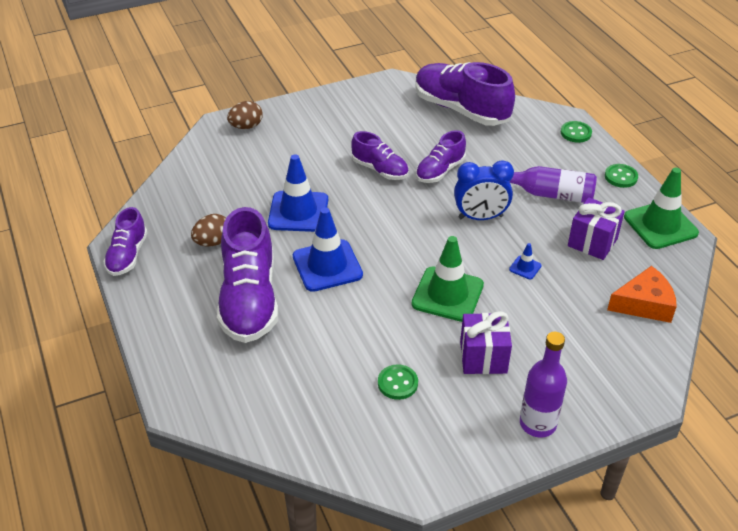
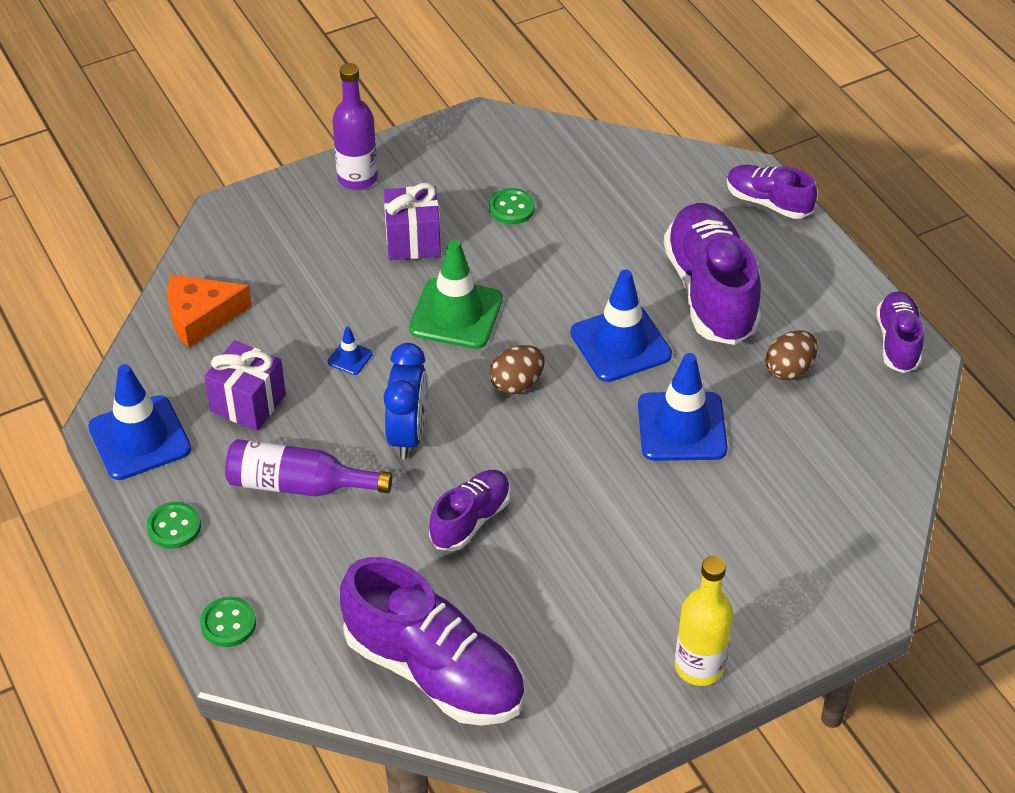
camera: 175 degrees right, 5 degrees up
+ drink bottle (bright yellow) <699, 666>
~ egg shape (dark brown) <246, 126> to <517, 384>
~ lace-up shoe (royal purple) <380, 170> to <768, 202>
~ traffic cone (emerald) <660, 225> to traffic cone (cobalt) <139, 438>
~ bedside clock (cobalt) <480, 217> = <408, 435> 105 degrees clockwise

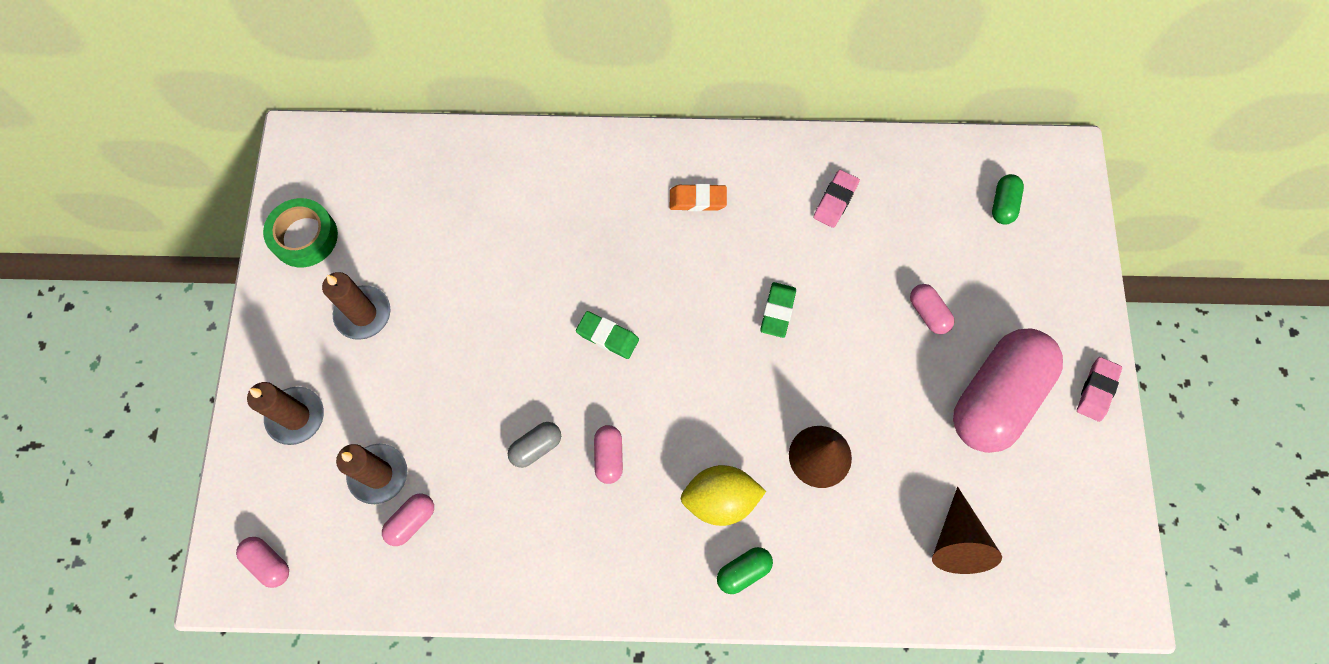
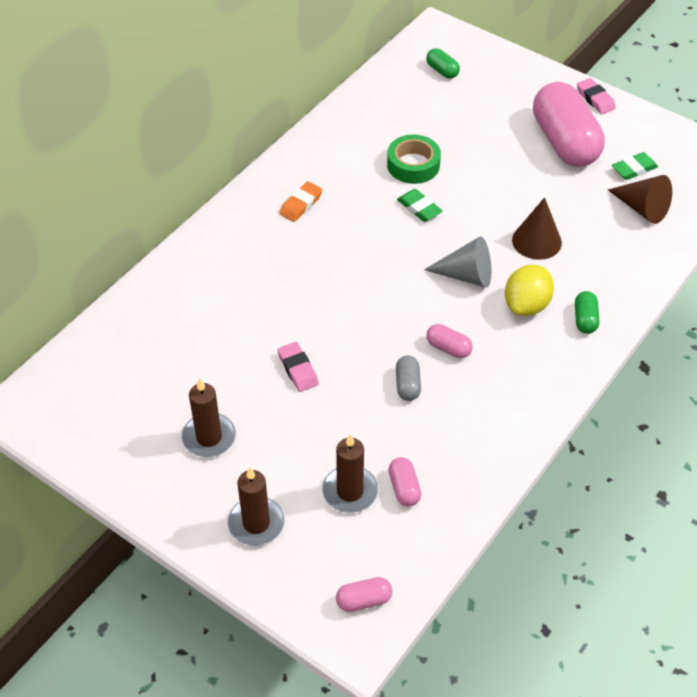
camera: 55 degrees left, 20 degrees down
- pill (rosy) <928, 313>
+ cone shape (gray) <466, 275>
~ sticky tape (emerald) <304, 237> to <413, 165>
~ pencil eraser (emerald) <607, 336> to <634, 169>
~ pencil eraser (rosy) <835, 201> to <298, 369>

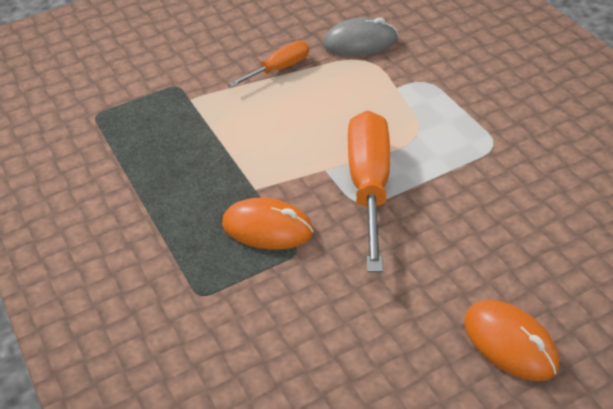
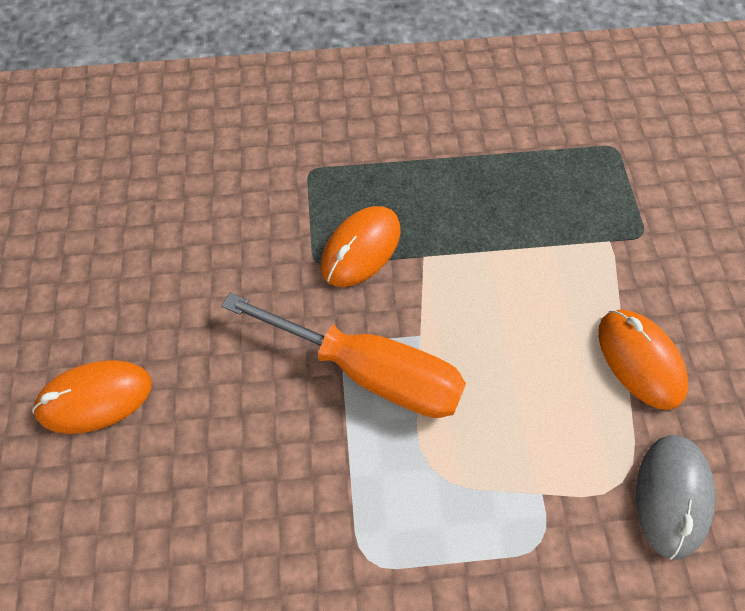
camera: 110 degrees right, 20 degrees up
~ screwdriver (orange) <279, 69> to mouse (orange) <639, 359>

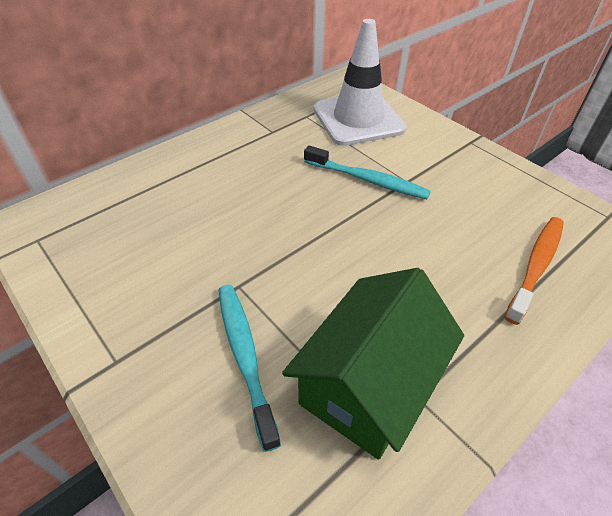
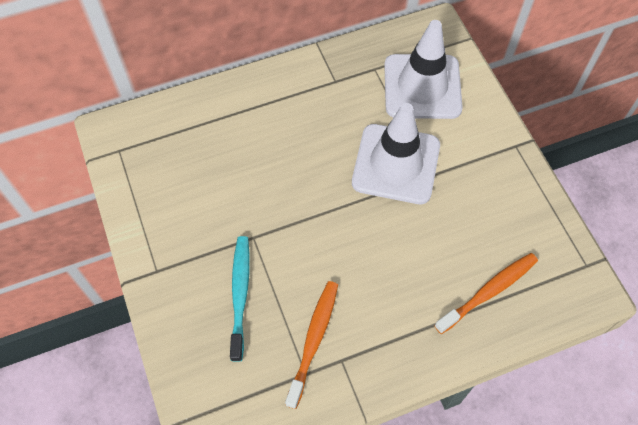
camera: 20 degrees right, 15 degrees up
~ cottage (emerald) <368, 384> to tooth brush (orange) <313, 340>
~ tooth brush (aqua) <367, 180> to traffic cone (snow-white) <396, 164>

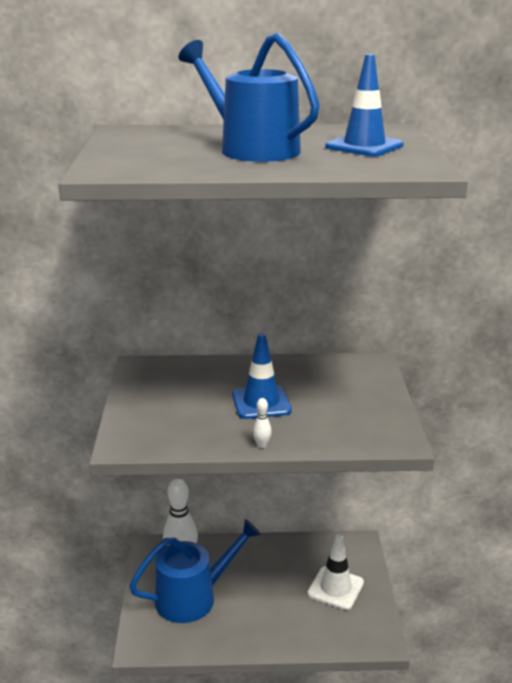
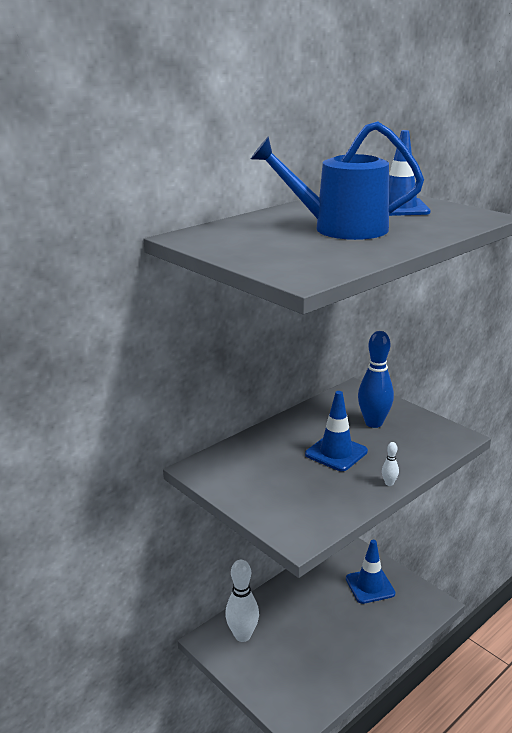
camera: 40 degrees left, 0 degrees up
- watering can (cobalt) <193, 597>
+ tenpin (cobalt) <373, 423>
~ traffic cone (snow-white) <335, 588> to traffic cone (cobalt) <370, 586>

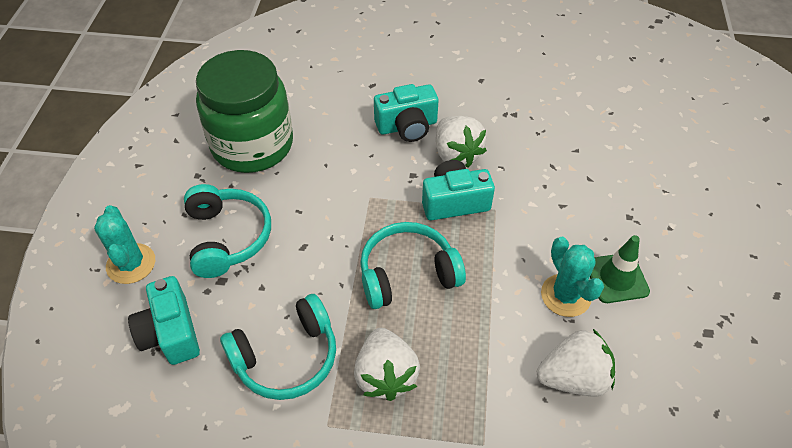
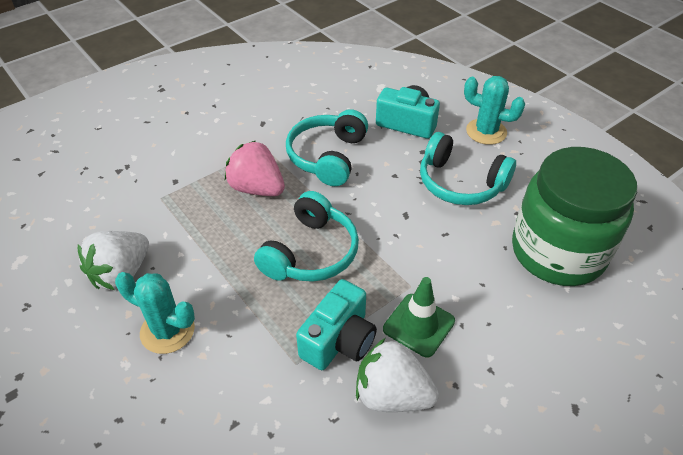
camera: 135 degrees right, 5 degrees down
- compact camera (aqua) <407, 126>
~ traffic cone (emerald) <616, 278> to <418, 325>
~ strawberry (snow-white) <386, 375> to strawberry (rosy) <257, 188>

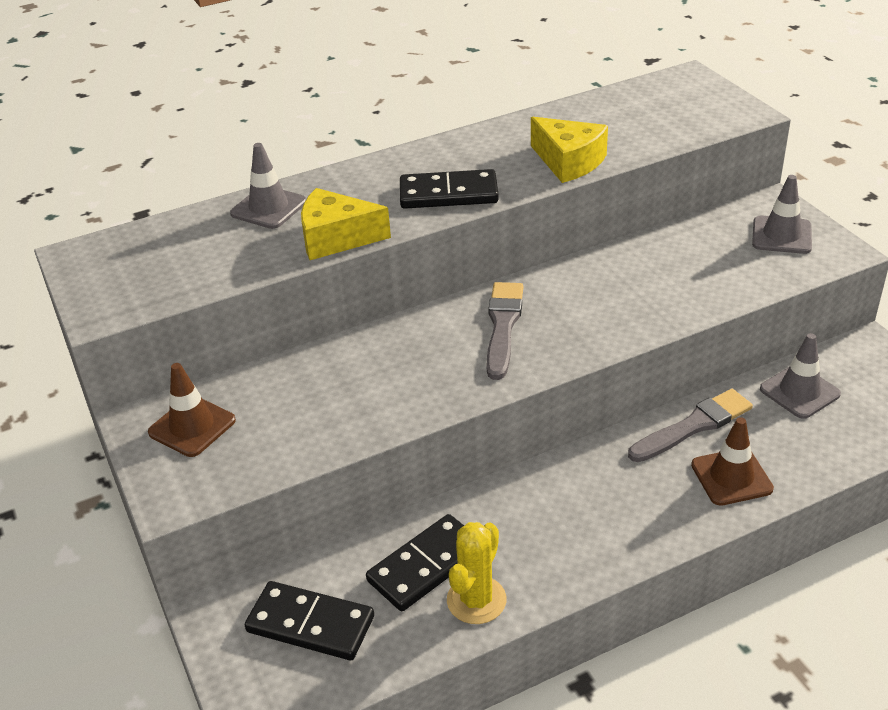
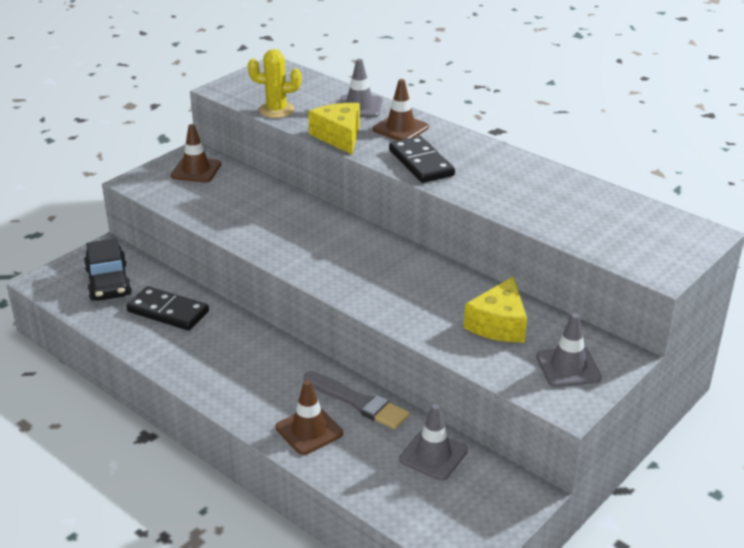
camera: 65 degrees right, 5 degrees down
- paint brush (gray) <503, 326>
+ traffic cone (dark brown) <400, 128>
~ prickly plant (bright yellow) <476, 600> to <276, 110>
~ piece of cheese (bright yellow) <569, 162> to <498, 324>
~ domino (jet-black) <310, 624> to car (jet-black) <108, 282>

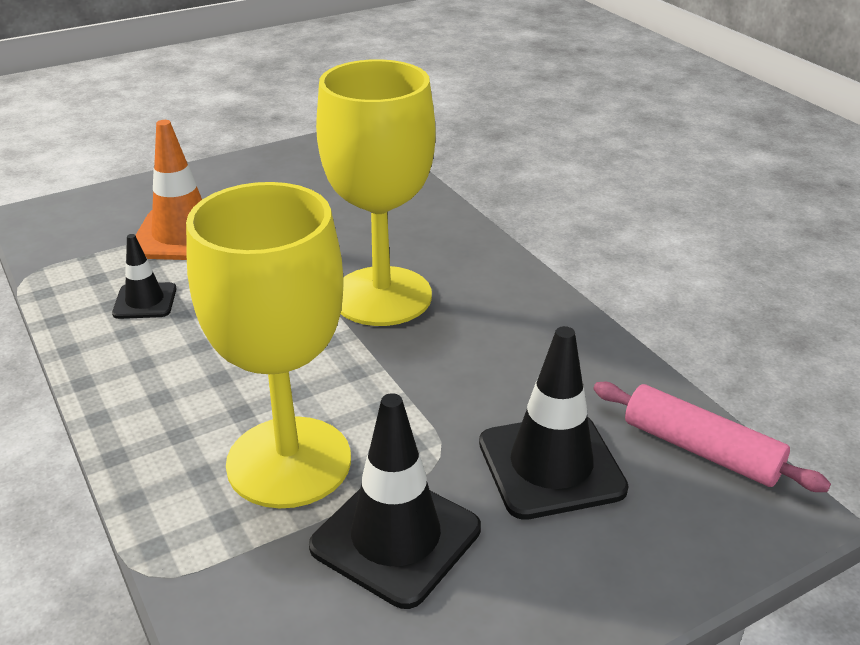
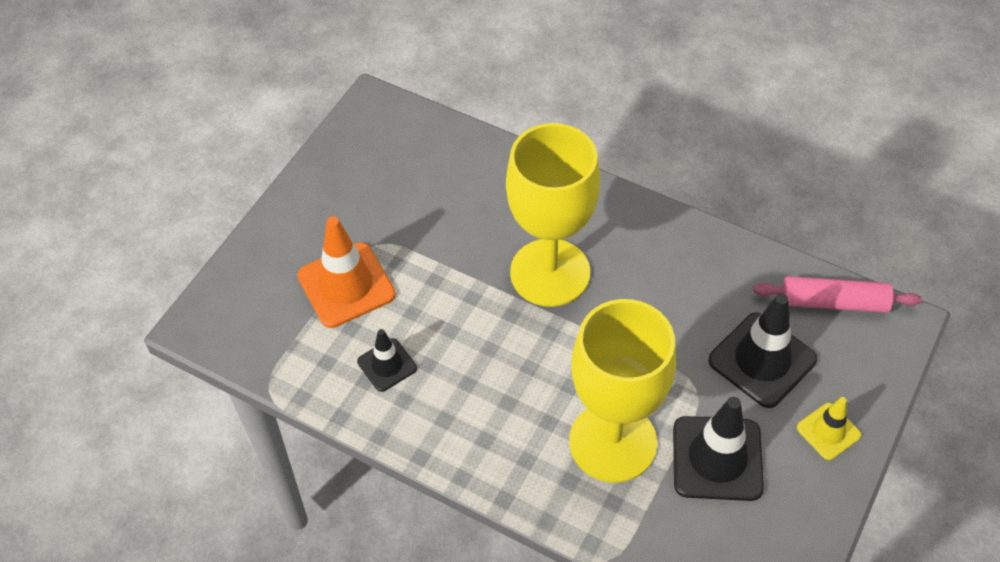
camera: 30 degrees left, 20 degrees up
+ traffic cone (bright yellow) <828, 431>

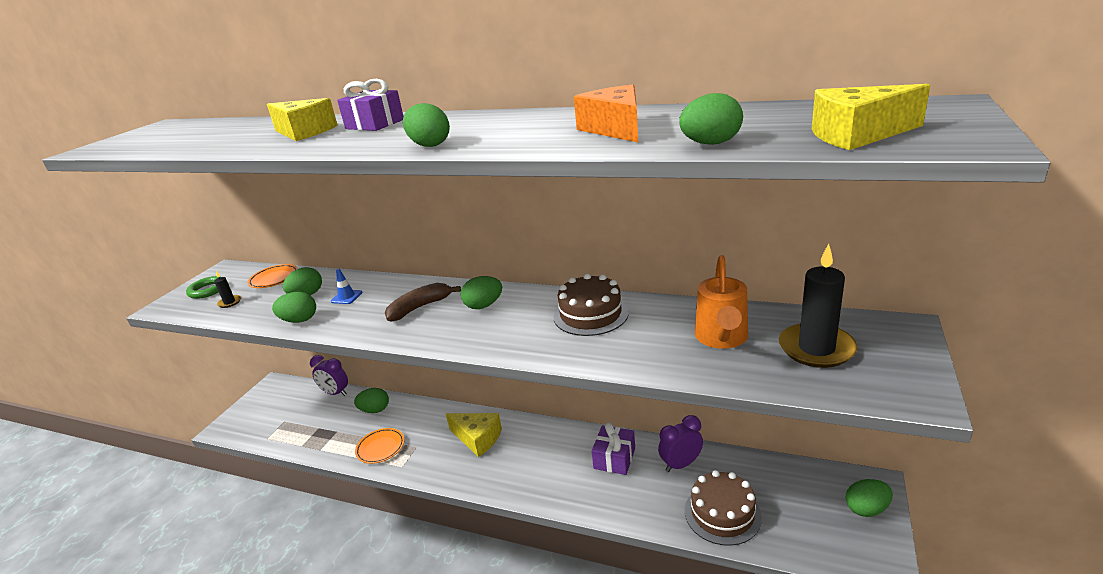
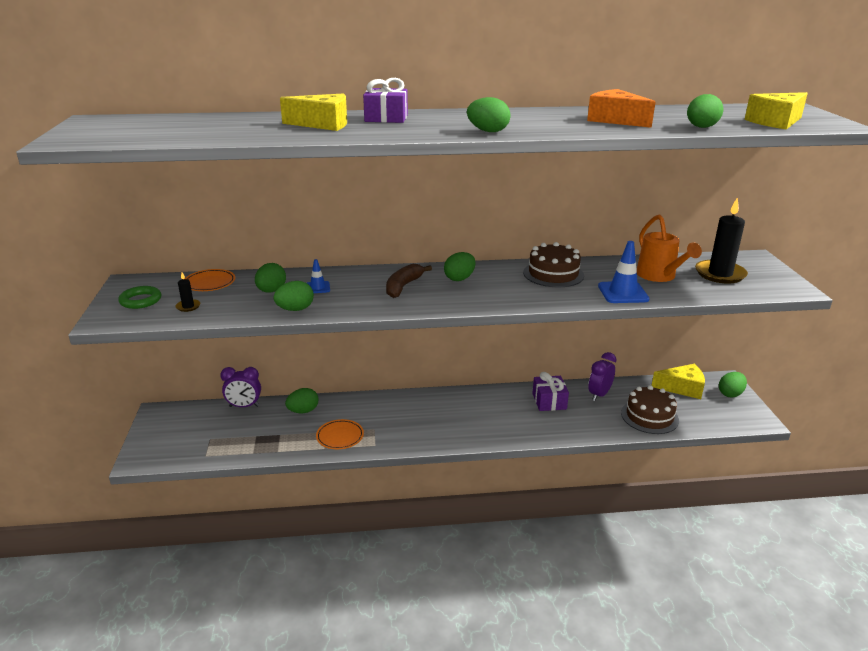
camera: 30 degrees left, 0 degrees up
+ traffic cone (cobalt) <623, 293>
~ piece of cheese (bright yellow) <477, 438> to <682, 388>

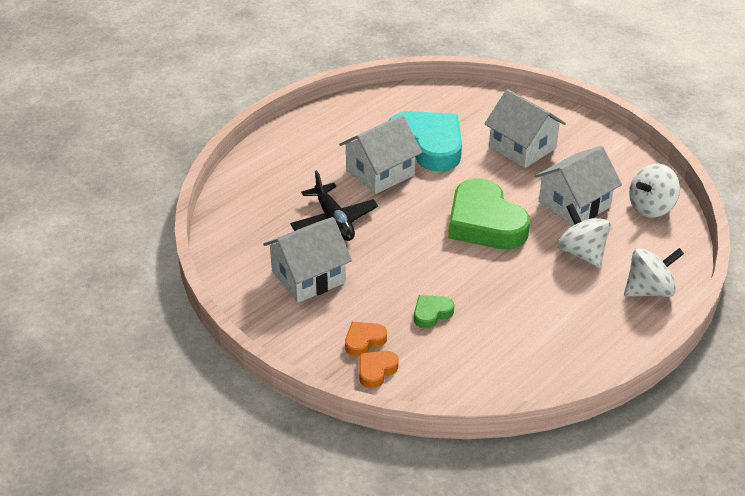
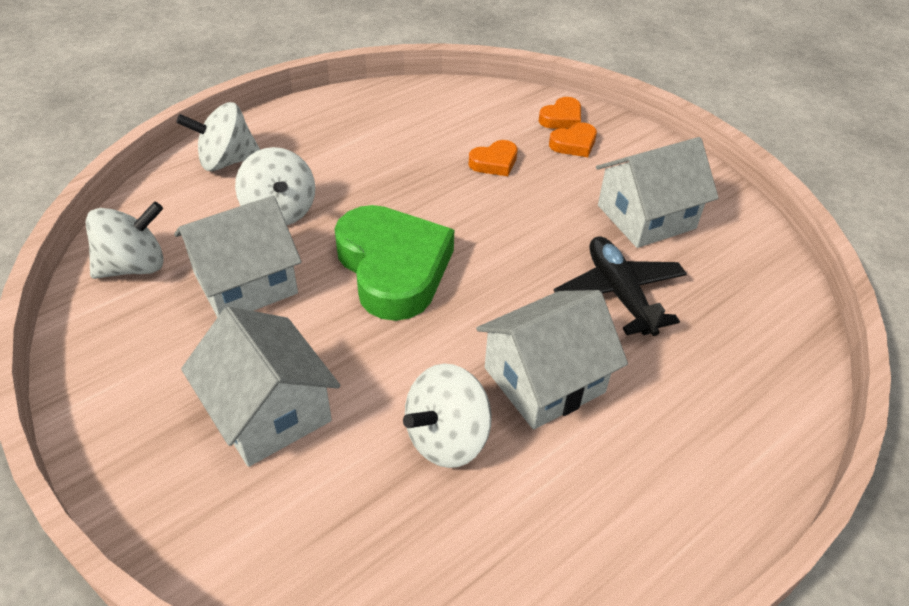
camera: 175 degrees left, 5 degrees up
~ love heart (aqua) <428, 145> to spinning top (snow-white) <446, 438>
~ love heart (emerald) <431, 313> to love heart (orange) <494, 162>

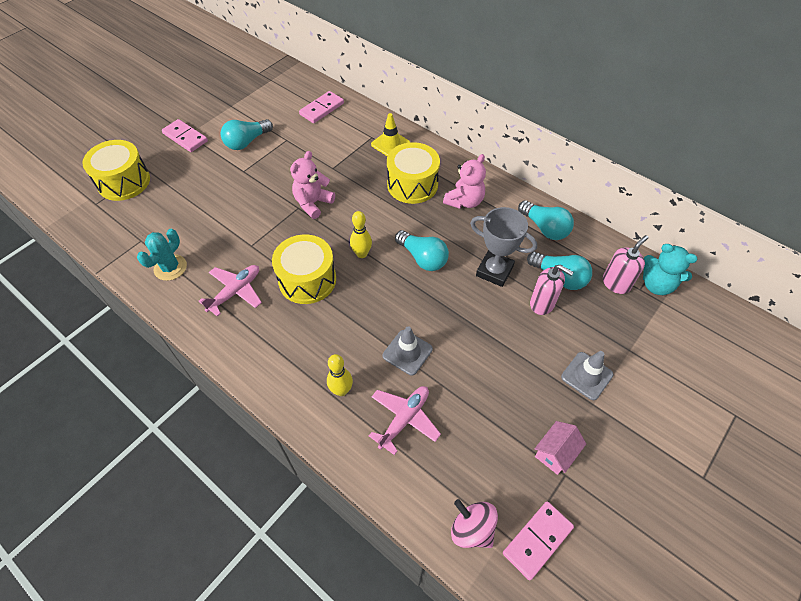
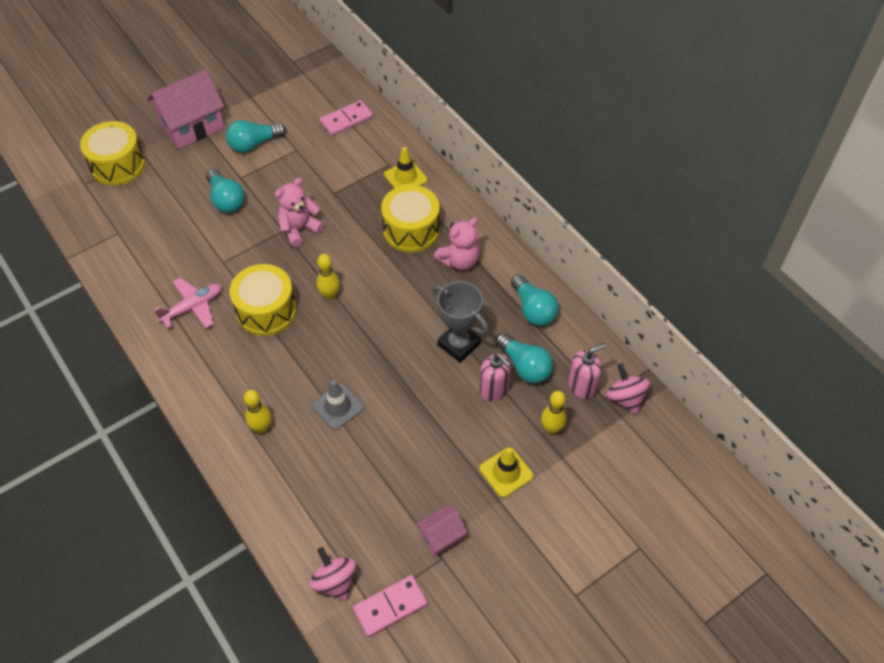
camera: 15 degrees right, 0 degrees up
- prickly plant (aqua) <170, 268>
- aeroplane (rosy) <404, 419>
+ tenpin (bright yellow) <551, 428>
~ lightbulb (aqua) <422, 258> to <226, 200>
~ domino (rosy) <185, 137> to cottage (rosy) <192, 126>
~ teddy bear (aqua) <656, 285> to spinning top (rosy) <625, 398>
~ traffic cone (gray) <587, 376> to traffic cone (bright yellow) <506, 472>

